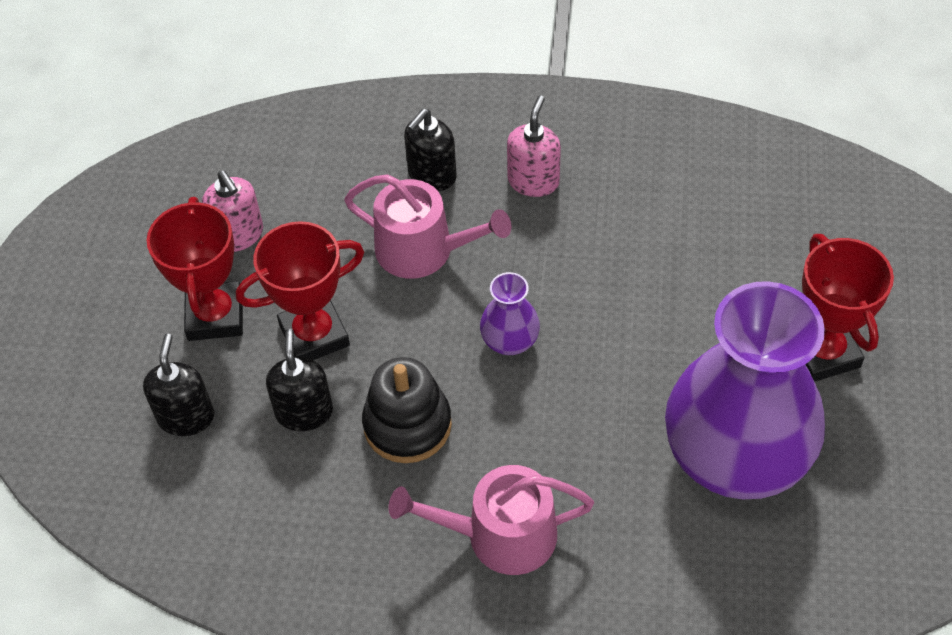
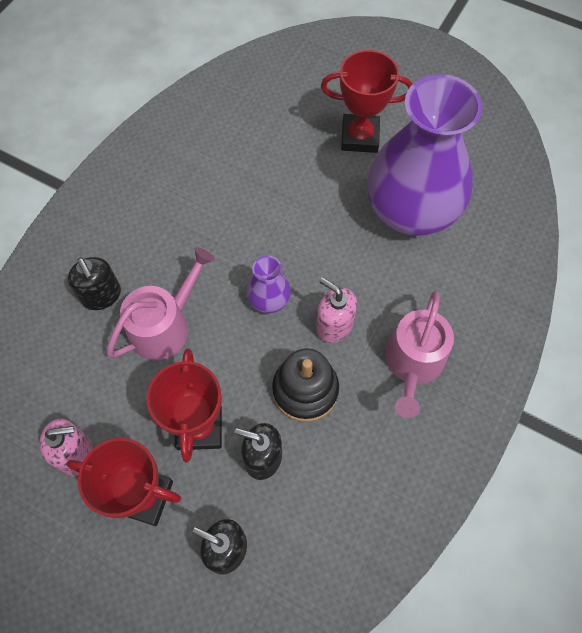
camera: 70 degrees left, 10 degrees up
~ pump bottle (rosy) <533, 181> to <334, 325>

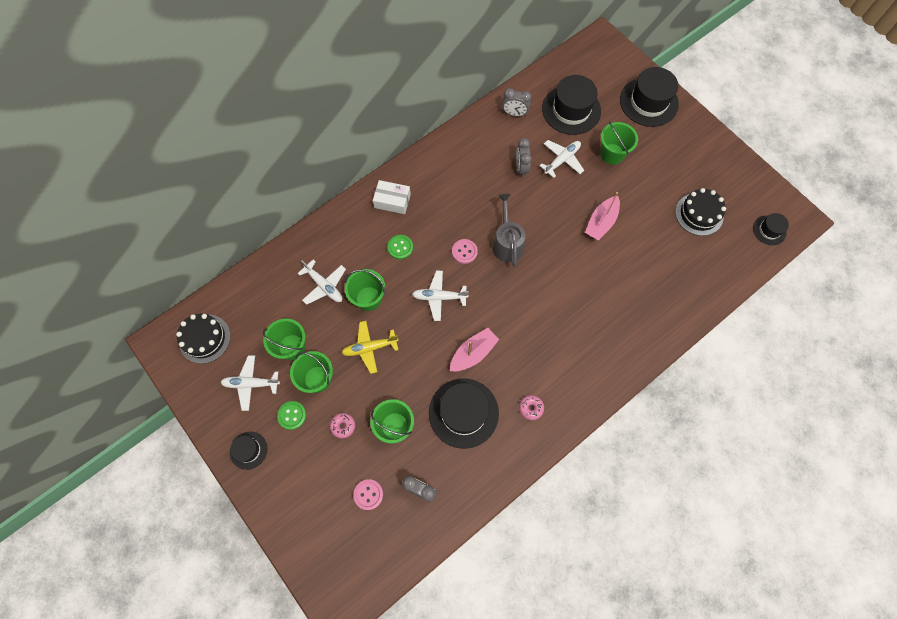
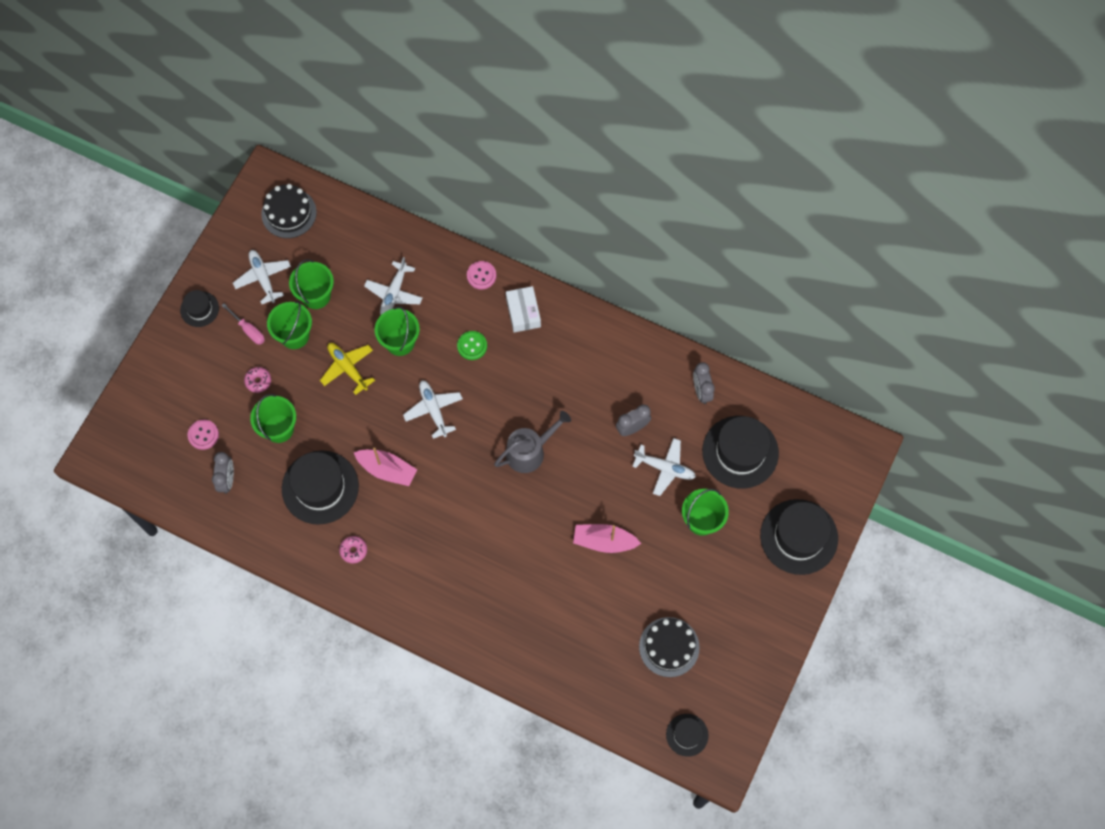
camera: 65 degrees right, 0 degrees up
~ sewing button (rosy) <464, 252> to <481, 275>
~ sewing button (emerald) <292, 415> to screwdriver (rosy) <248, 330>

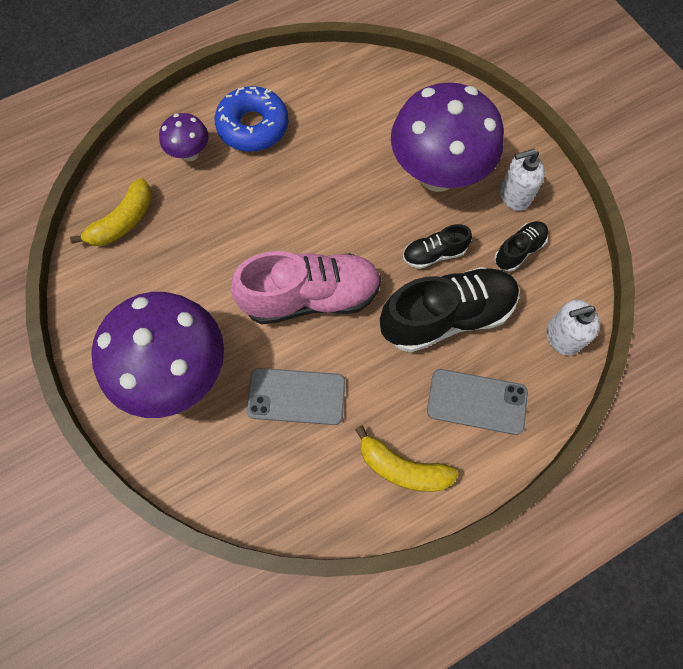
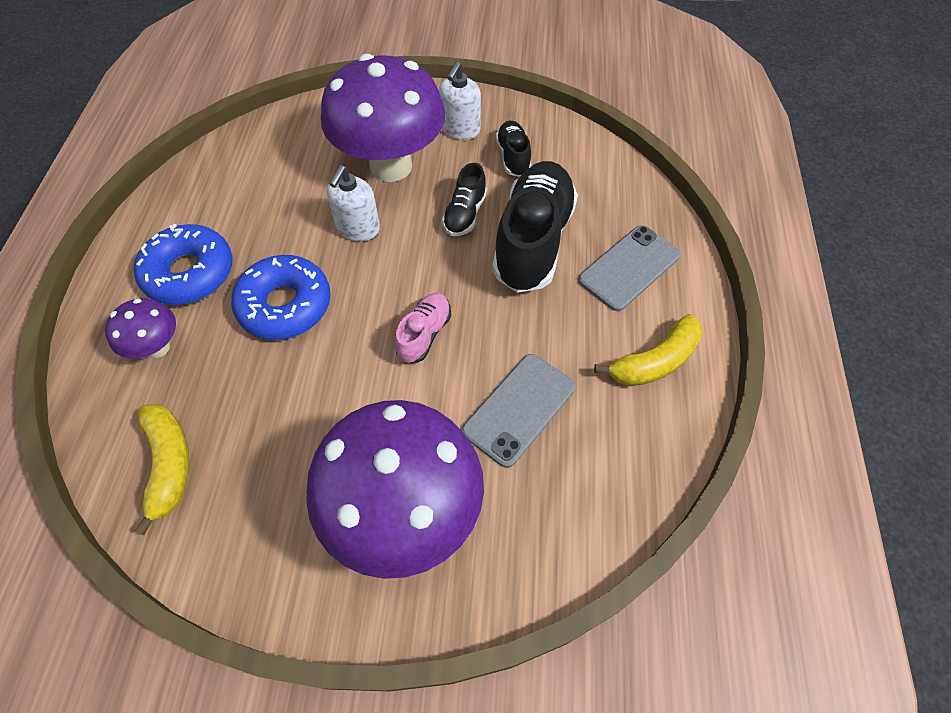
camera: 55 degrees left, 10 degrees down
+ doughnut (cobalt) <285, 305>
~ pump bottle (snow-white) <562, 337> to <358, 228>
~ lace-up shoe (rosy) <311, 297> = <424, 334> x0.49

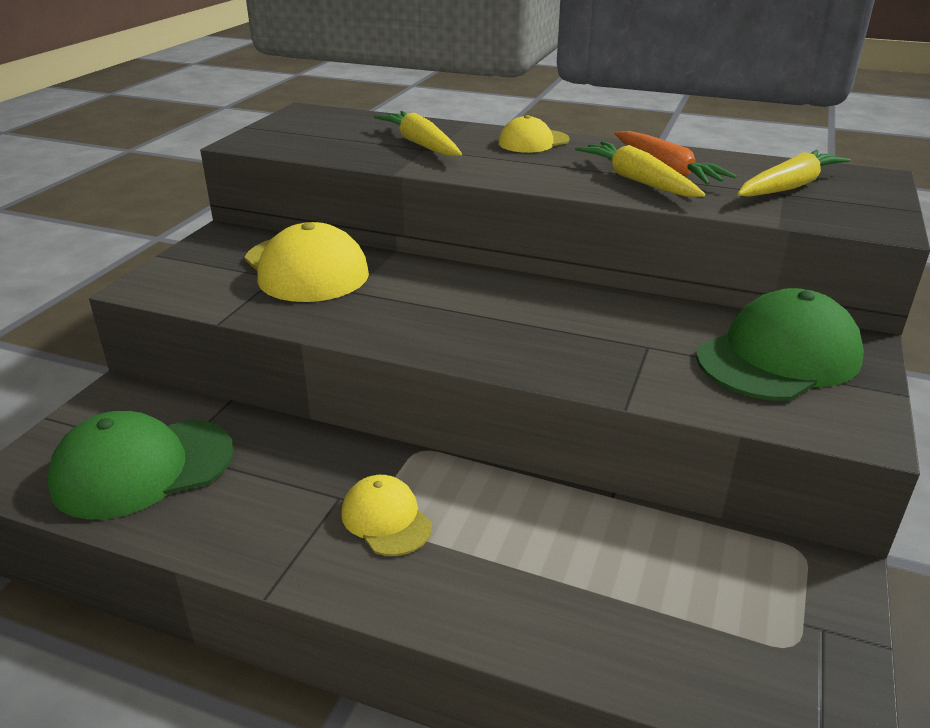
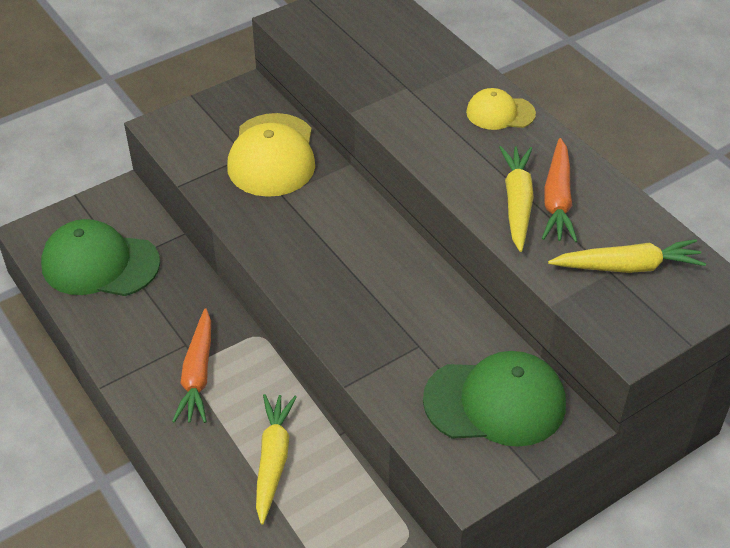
camera: 35 degrees right, 15 degrees up
~ toy carrot (bright yellow) <420, 144> to <273, 460>
~ baseball cap (bright yellow) <386, 519> to toy carrot (orange) <197, 374>

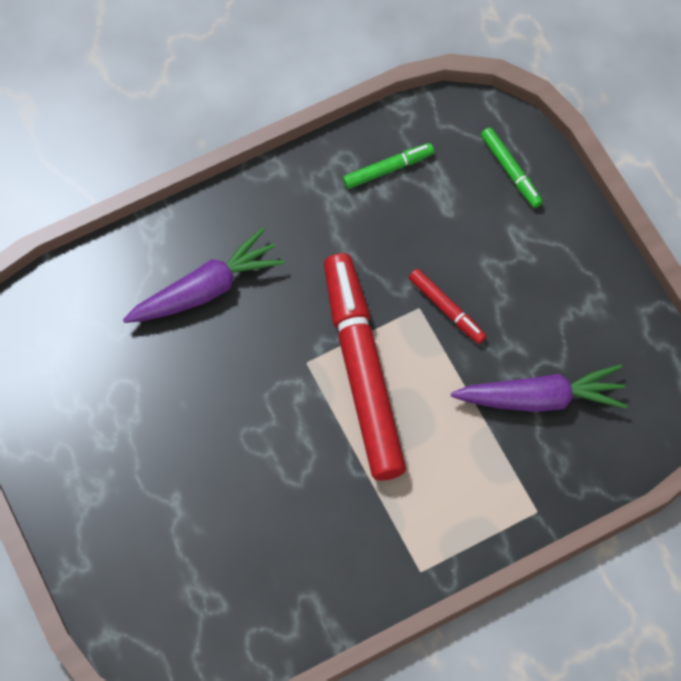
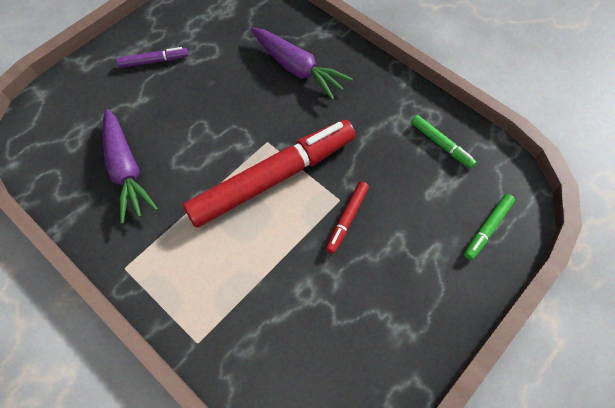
camera: 70 degrees right, 5 degrees down
+ felt pen (royal purple) <154, 61>
~ toy carrot (royal purple) <540, 398> to <126, 170>

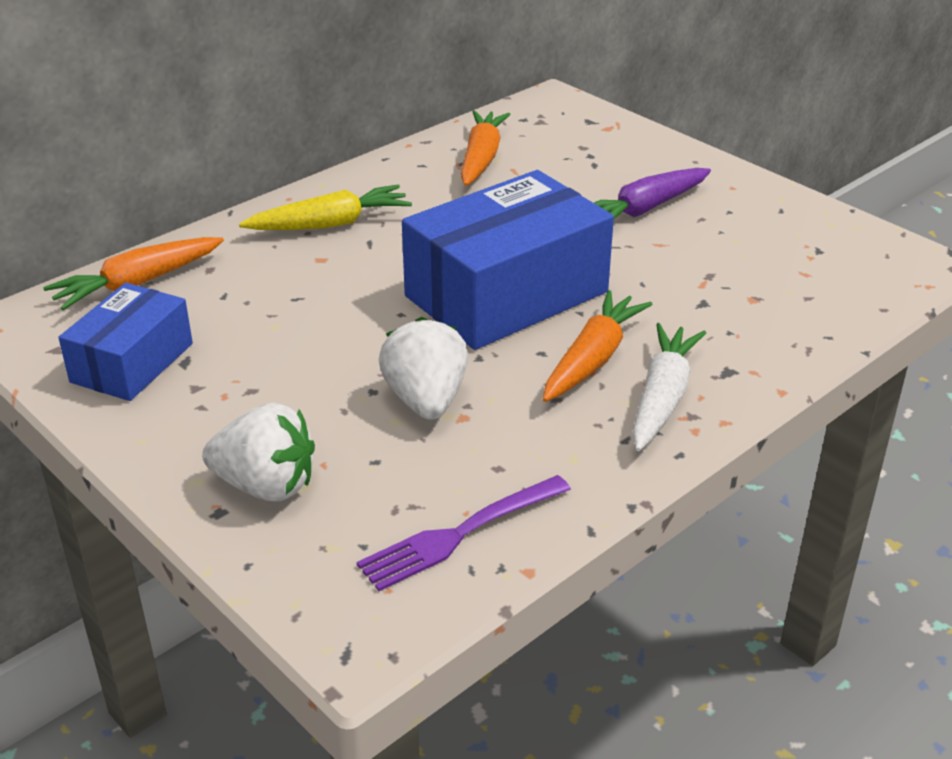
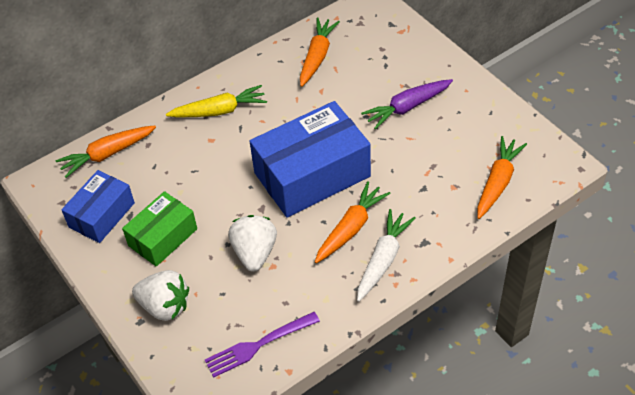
camera: 10 degrees right, 15 degrees up
+ package (emerald) <163, 237>
+ toy carrot (orange) <498, 182>

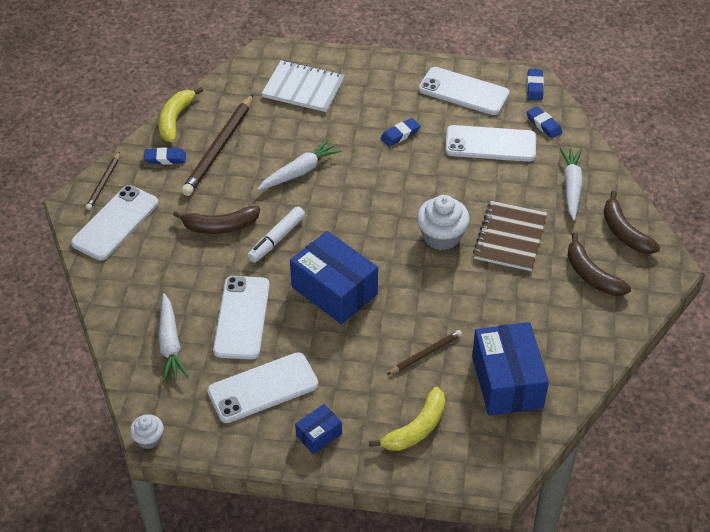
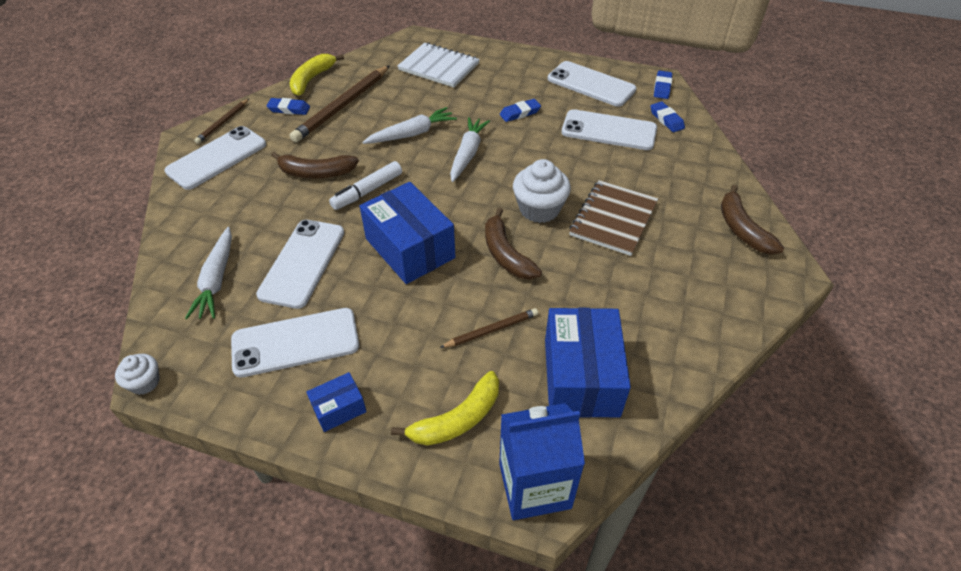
camera: 10 degrees right, 0 degrees up
+ juice carton (cobalt) <534, 485>
~ toy carrot (snow-white) <571, 187> to <468, 154>
~ banana (dark brown) <591, 275> to <506, 254>

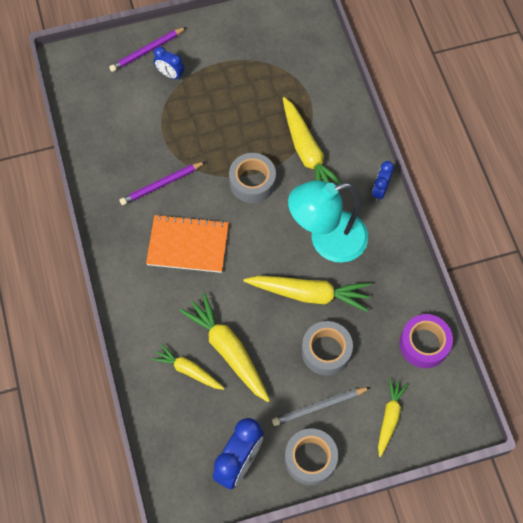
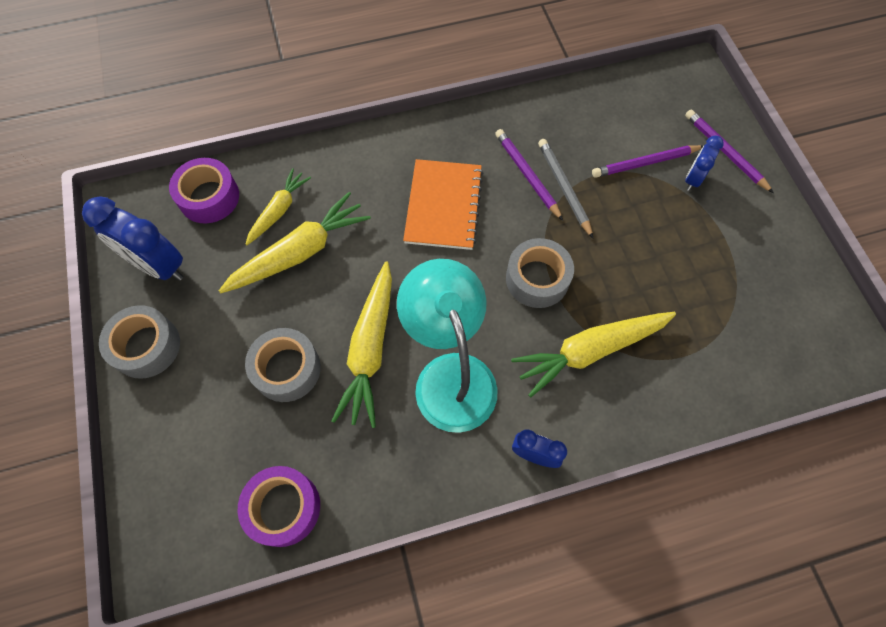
camera: 90 degrees right, 0 degrees up
- toy carrot (bright yellow) <389, 417>
+ sticky tape (royal purple) <209, 197>
+ wooden pencil (royal purple) <644, 163>
~ wooden pencil (gray) <319, 406> to <564, 188>

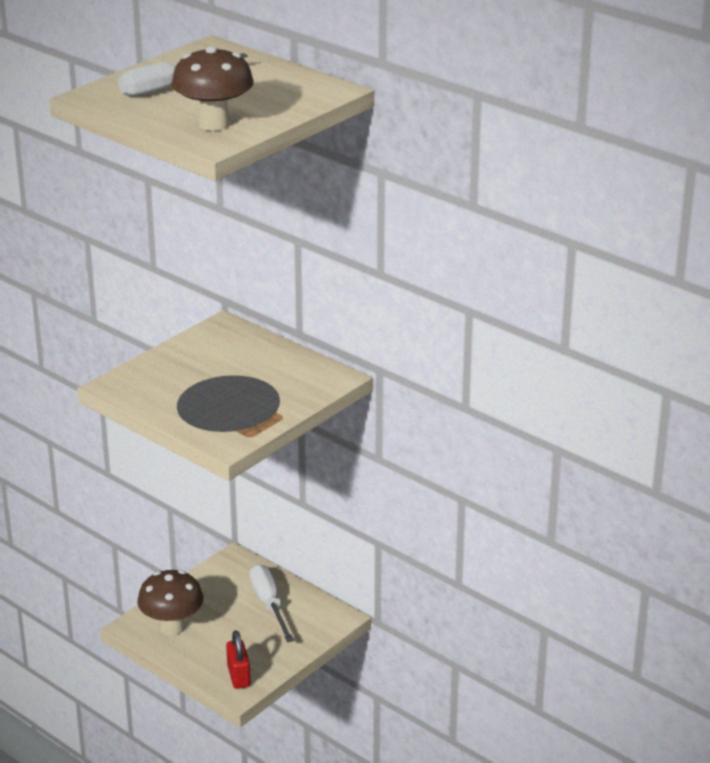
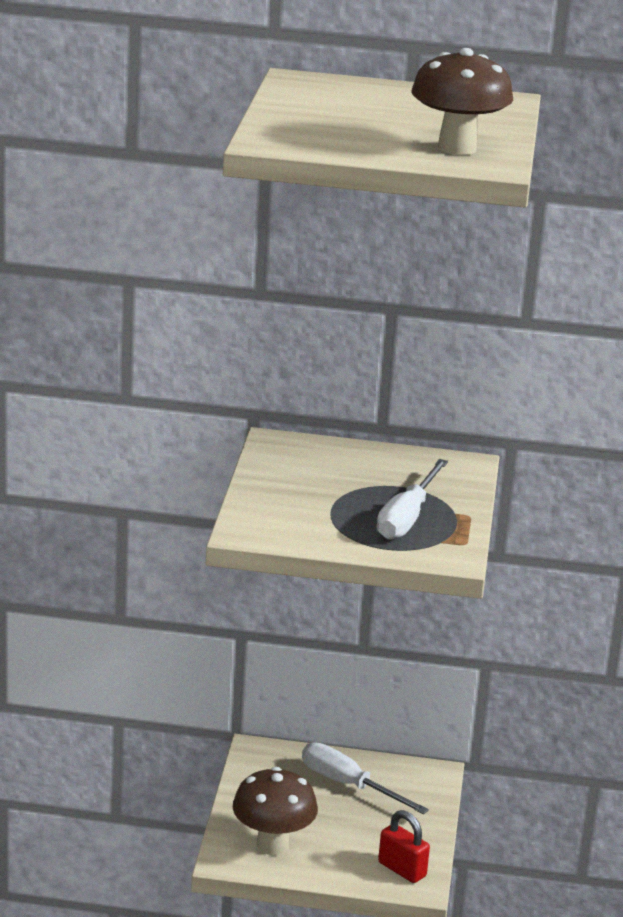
camera: 35 degrees left, 5 degrees down
~ screwdriver (snow-white) <169, 87> to <407, 517>

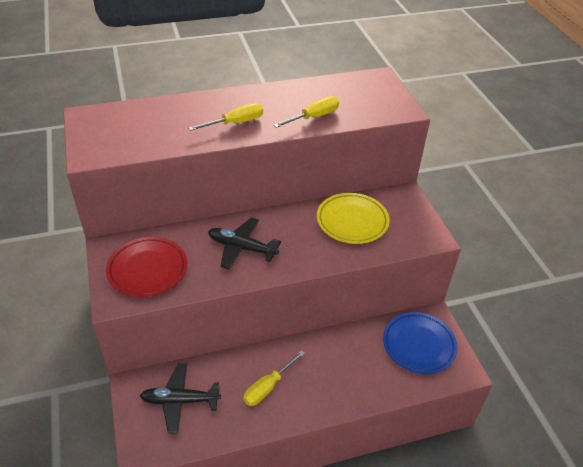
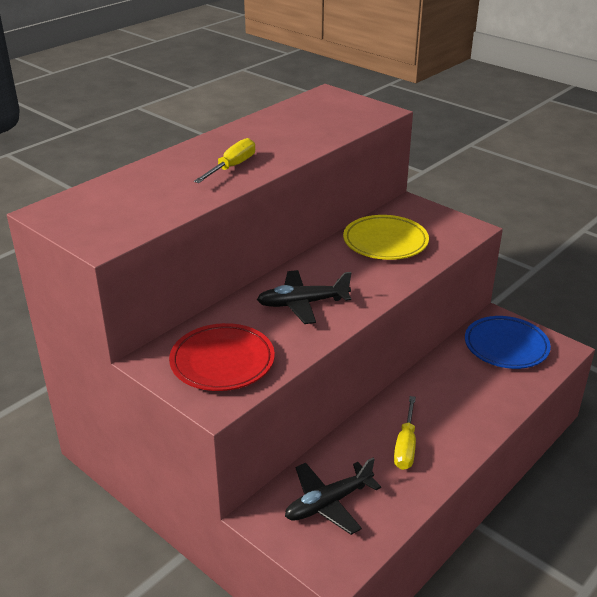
camera: 30 degrees left, 10 degrees down
- screwdriver (bright yellow) <314, 117>

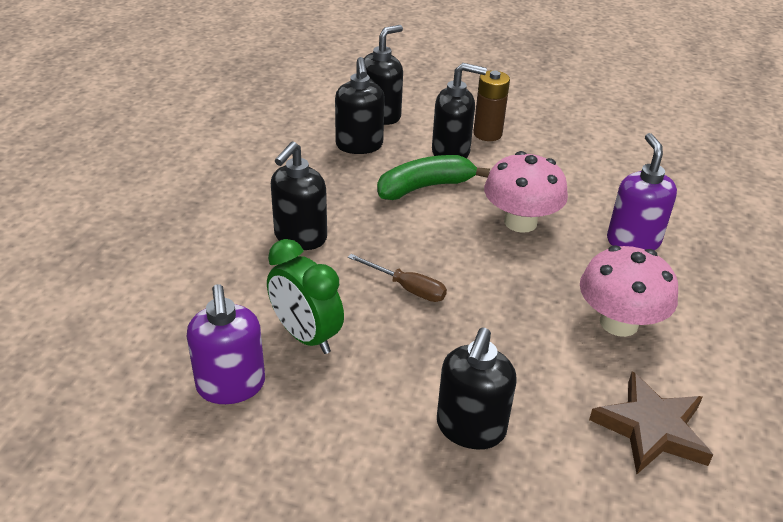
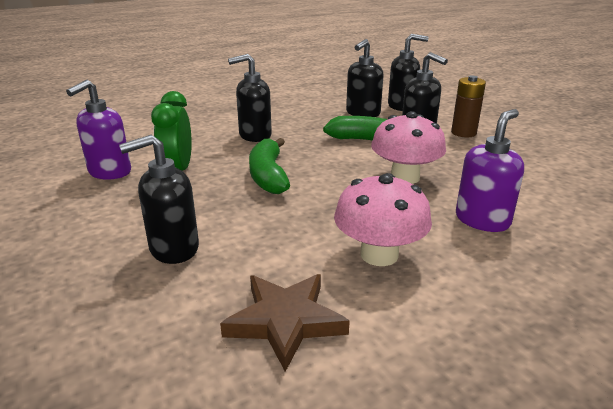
camera: 45 degrees right, 10 degrees down
~ screwdriver (dark brown) <407, 288> to banana (emerald) <268, 176>

